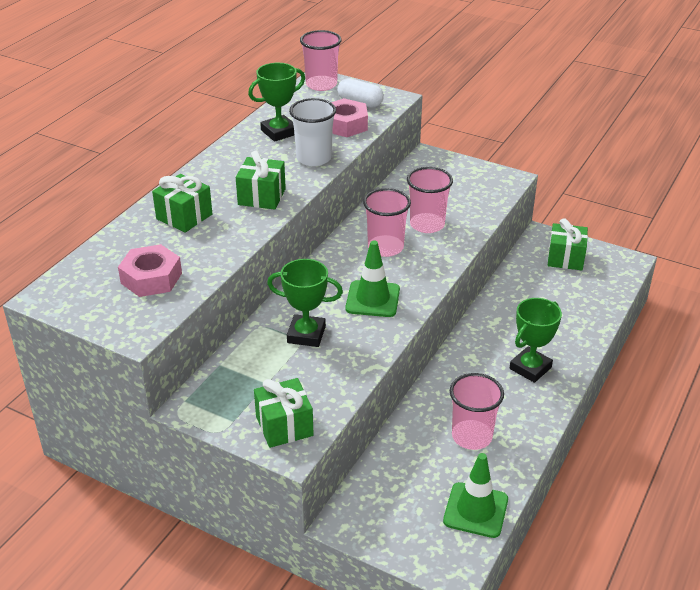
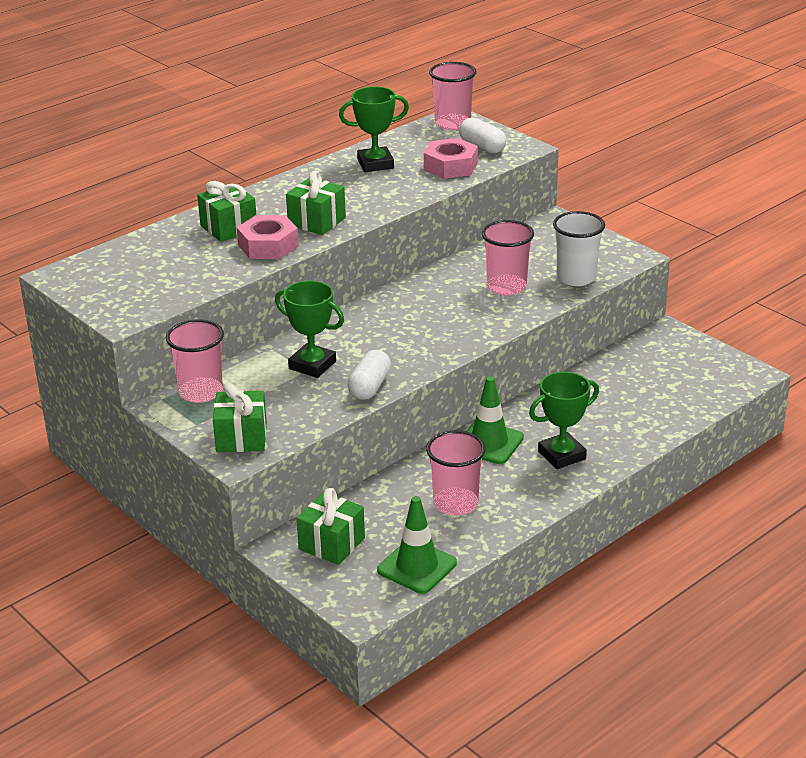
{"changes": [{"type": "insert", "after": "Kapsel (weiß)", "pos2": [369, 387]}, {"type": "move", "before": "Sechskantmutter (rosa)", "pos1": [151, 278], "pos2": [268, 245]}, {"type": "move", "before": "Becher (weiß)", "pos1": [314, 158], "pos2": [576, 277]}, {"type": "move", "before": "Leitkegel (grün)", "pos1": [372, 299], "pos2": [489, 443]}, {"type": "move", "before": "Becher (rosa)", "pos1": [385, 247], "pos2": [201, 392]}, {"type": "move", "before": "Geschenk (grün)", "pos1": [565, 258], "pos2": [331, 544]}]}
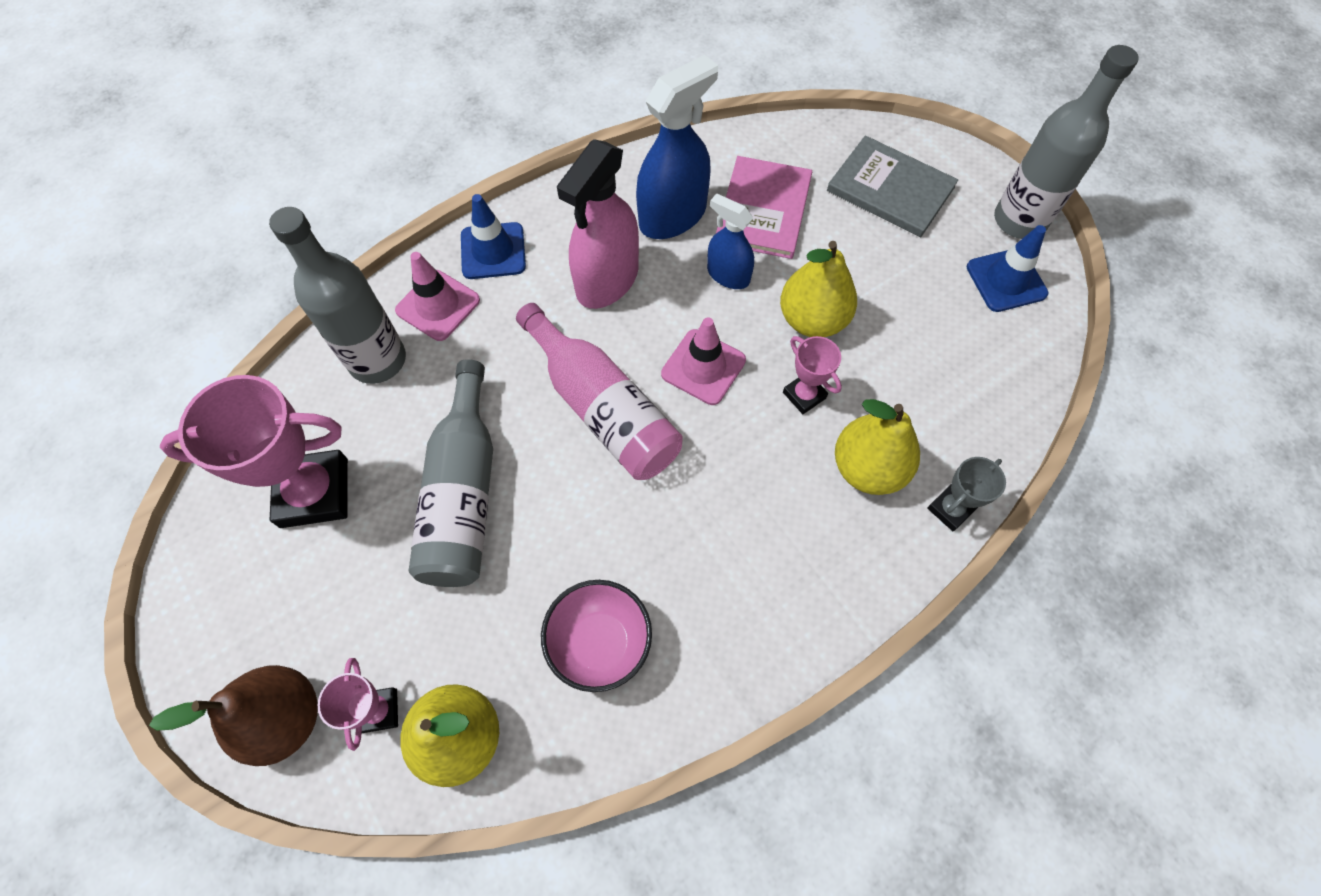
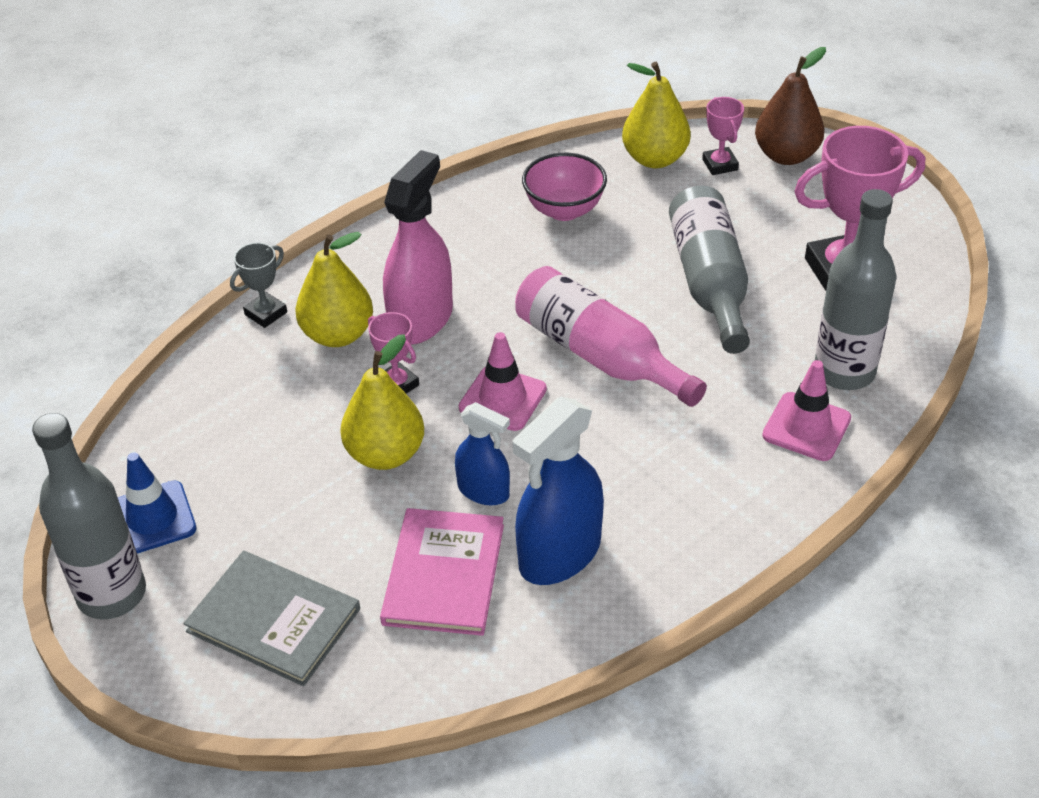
{"changes": [{"type": "delete", "before": "Leitkegel (blau)", "pos1": [493, 251]}, {"type": "move", "before": "Sprühflasche (rosa)", "pos1": [607, 280], "pos2": [421, 319]}]}
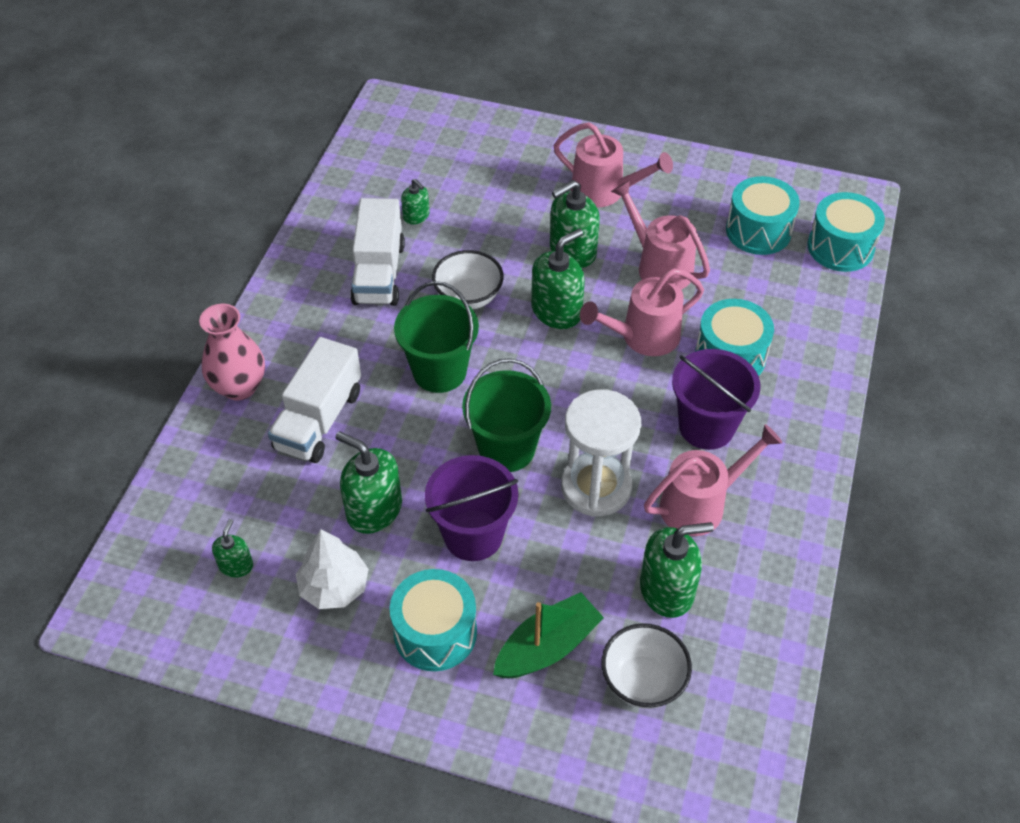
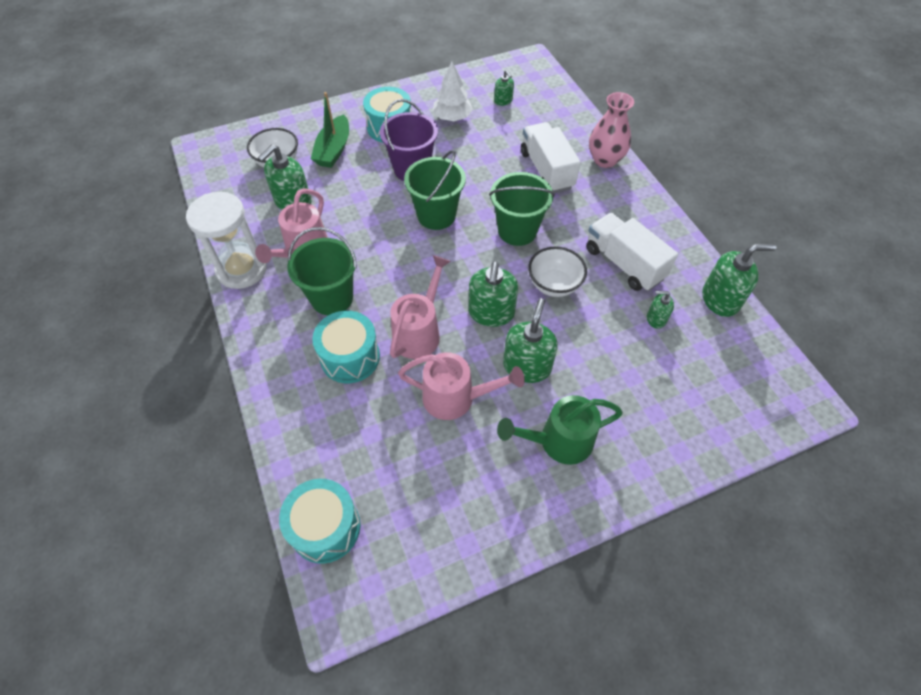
{"changes": [{"type": "delete", "before": "Trommel (türkis)", "pos1": [758, 231]}, {"type": "move", "before": "Seifenspender (grün)", "pos1": [374, 509], "pos2": [720, 299]}, {"type": "move", "before": "Sanduhr (weiß)", "pos1": [596, 487], "pos2": [242, 269]}, {"type": "recolor", "before": "Gießkanne (rosa)", "after": "Gießkanne (grün)", "pos1": [605, 192], "pos2": [558, 442]}, {"type": "recolor", "before": "Eimer (lila)", "after": "Eimer (grün)", "pos1": [706, 427], "pos2": [332, 298]}]}
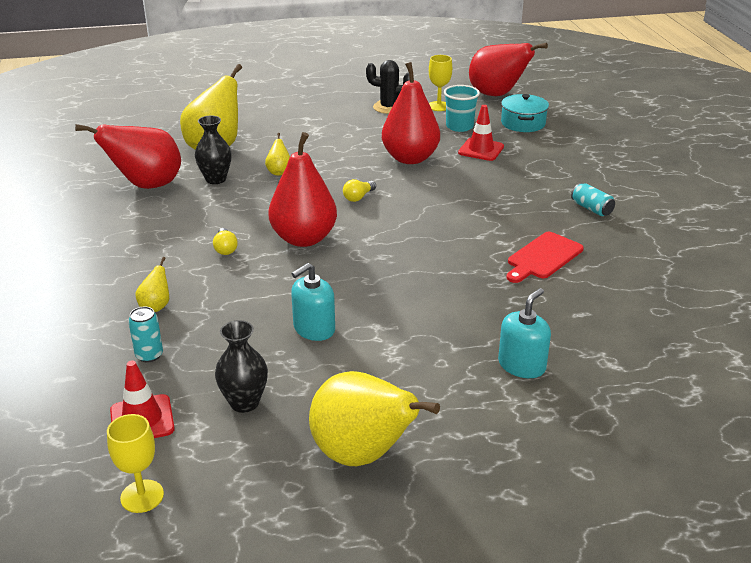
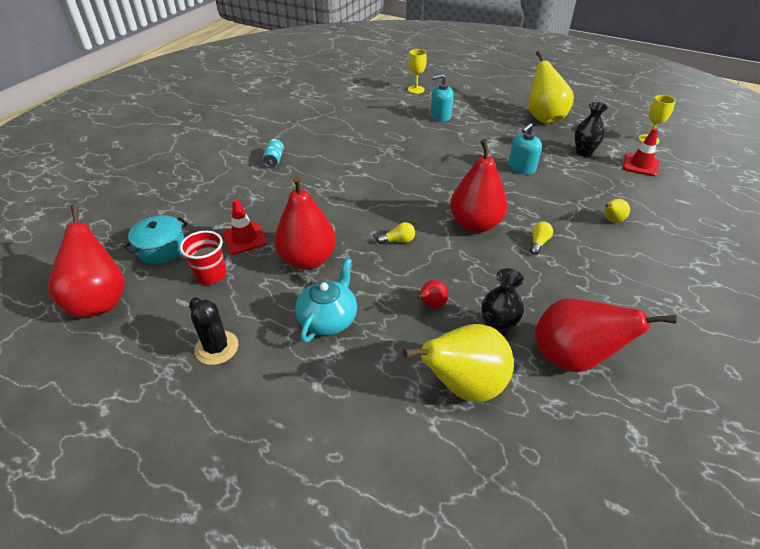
{"changes": [{"type": "delete", "before": "Dose (türkis)", "pos1": [149, 355]}, {"type": "delete", "before": "Schneidebrett (rot)", "pos1": [543, 257]}, {"type": "insert", "after": "Teekanne (türkis)", "pos2": [328, 319]}, {"type": "move", "before": "Kelch (gelb)", "pos1": [438, 106], "pos2": [416, 89]}, {"type": "recolor", "before": "Birne (gelb)", "after": "Birne (rot)", "pos1": [279, 172], "pos2": [431, 305]}, {"type": "recolor", "before": "Becher (türkis)", "after": "Becher (rot)", "pos1": [459, 126], "pos2": [211, 275]}, {"type": "rotate", "before": "Seifenspender (türkis)", "pos1": [314, 329], "pos2": [521, 168], "turn": 135}]}
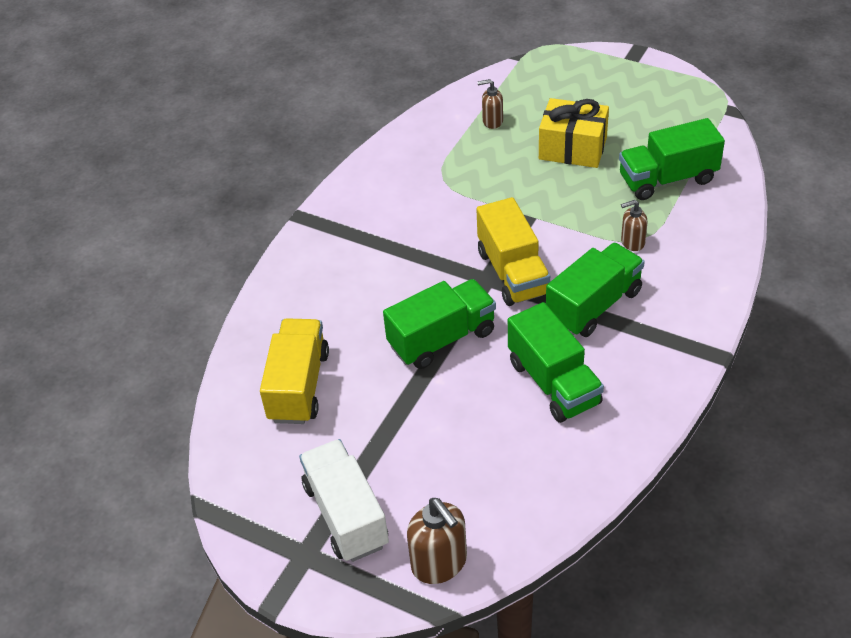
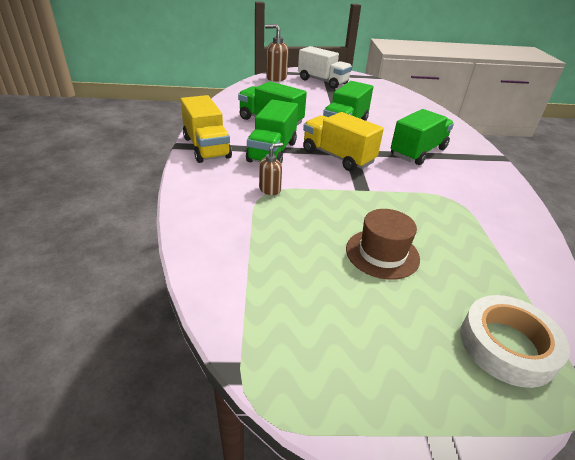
{"changes": [{"type": "delete", "before": "Seifenspender (braun)", "pos1": [492, 121]}, {"type": "insert", "after": "Klebeband (weiß)", "pos2": [507, 345]}, {"type": "move", "before": "Lastwagen (gelb)", "pos1": [299, 386], "pos2": [206, 147]}, {"type": "move", "before": "Lastwagen (grün)", "pos1": [667, 179], "pos2": [418, 152]}, {"type": "replace", "before": "Geschenk (gelb)", "after": "Hut (braun)", "pos1": [572, 148], "pos2": [382, 253]}]}
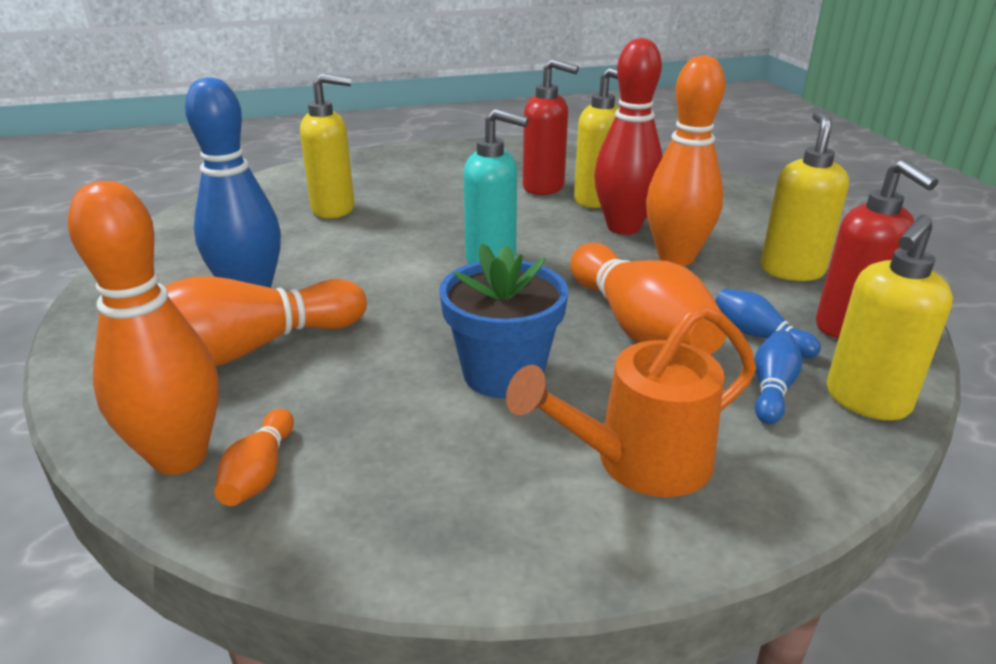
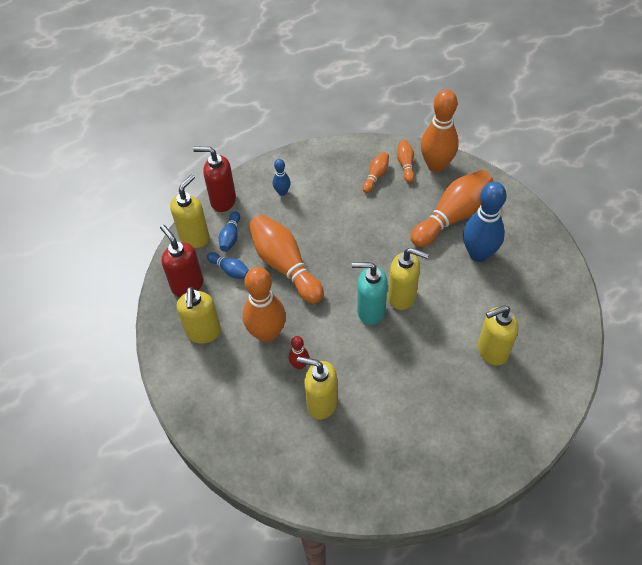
{"changes": [{"type": "delete", "before": "Blumentopf (blau)", "pos1": [503, 374]}, {"type": "insert", "after": "Bowlingkegel (orange)", "pos2": [376, 176]}, {"type": "insert", "after": "Seifenspender (gelb)", "pos2": [402, 297]}, {"type": "move", "before": "Seifenspender (rot)", "pos1": [544, 187], "pos2": [222, 200]}, {"type": "replace", "before": "Gießkanne (orange)", "after": "Bowlingkegel (blau)", "pos1": [638, 462], "pos2": [282, 192]}, {"type": "resize", "before": "Bowlingkegel (rot)", "pos1": [623, 227], "pos2": [299, 365], "scale": 0.48}]}
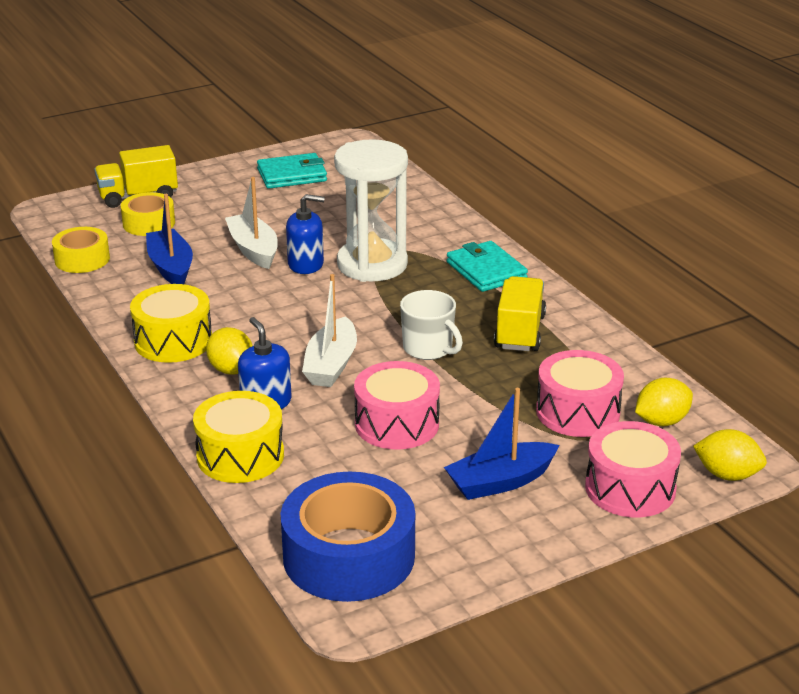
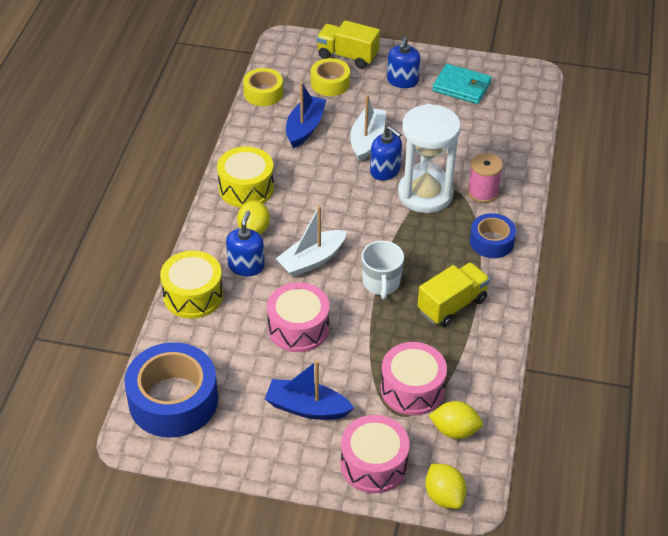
{"changes": [{"type": "insert", "after": "Seifenspender (blau)", "pos2": [402, 81]}, {"type": "insert", "after": "Garnrolle (rosa)", "pos2": [482, 192]}, {"type": "replace", "before": "Geldbörse (türkis)", "after": "Klebeband (blau)", "pos1": [486, 271], "pos2": [491, 242]}]}
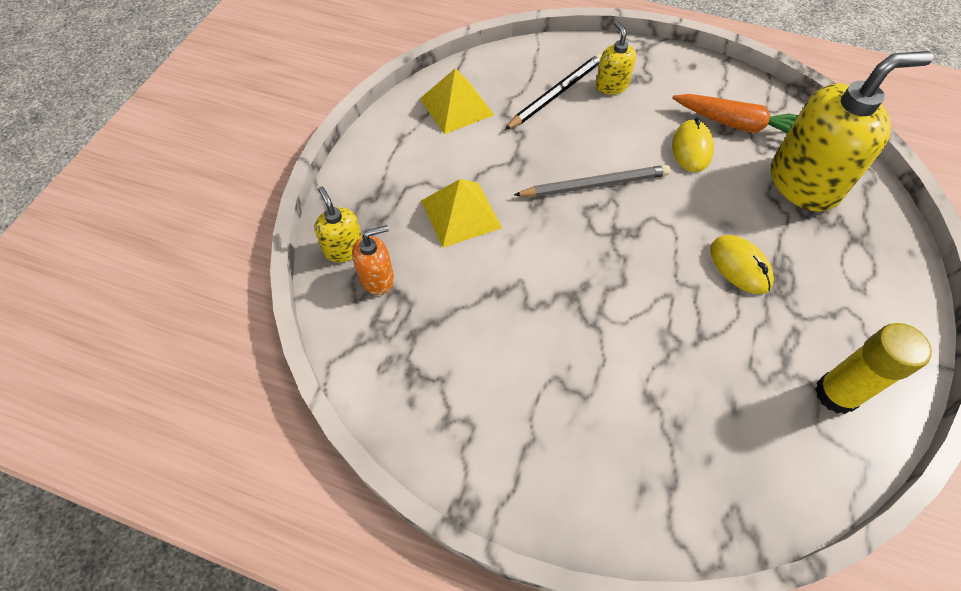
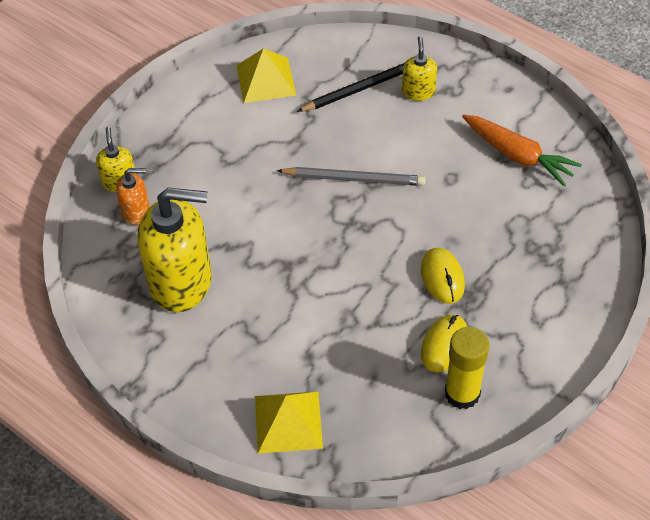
{"changes": [{"type": "move", "before": "Pyramide (gelb)", "pos1": [461, 214], "pos2": [288, 422]}, {"type": "move", "before": "Computermaus (gelb)", "pos1": [691, 148], "pos2": [444, 345]}, {"type": "move", "before": "Seifenspender (gelb)", "pos1": [804, 183], "pos2": [181, 282]}]}
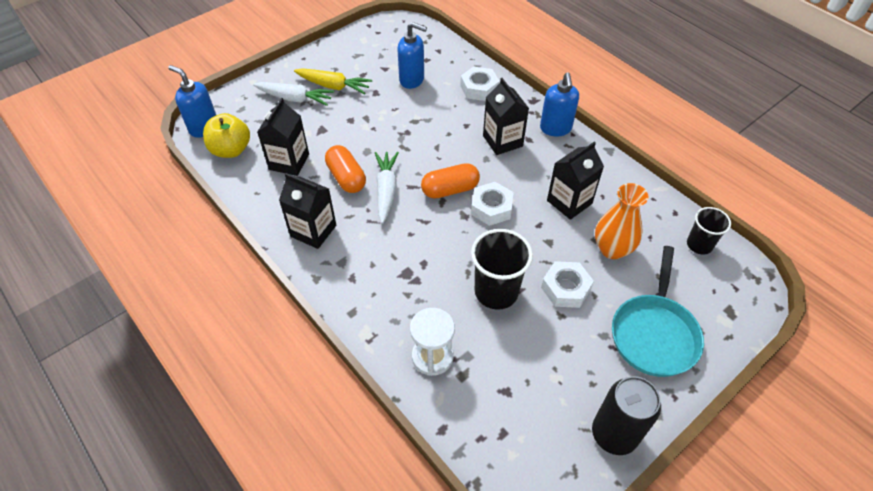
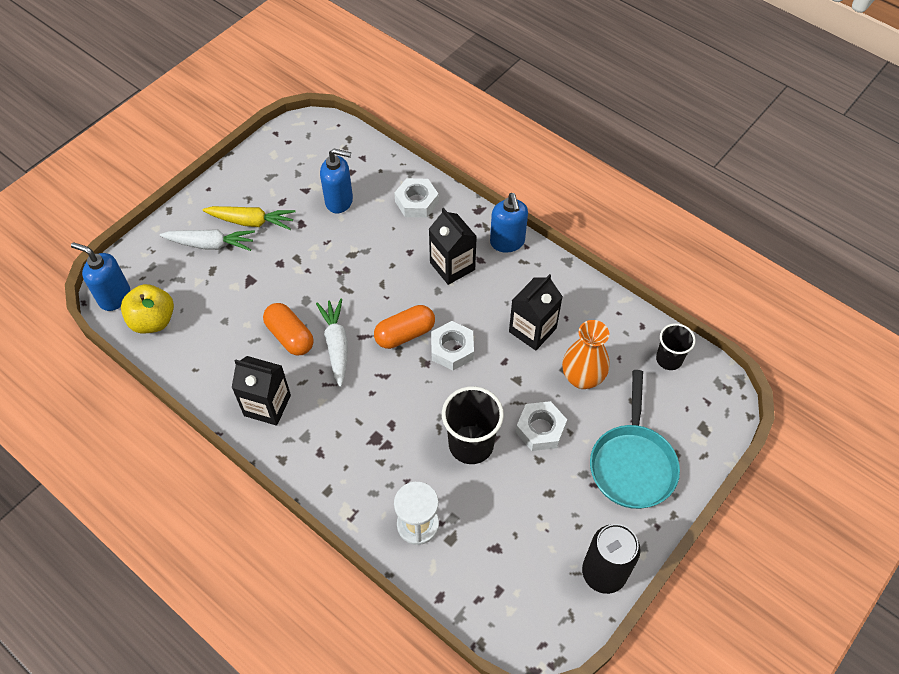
{"changes": [{"type": "delete", "before": "Getränkekarton (schwarz)", "pos1": [289, 162]}]}
